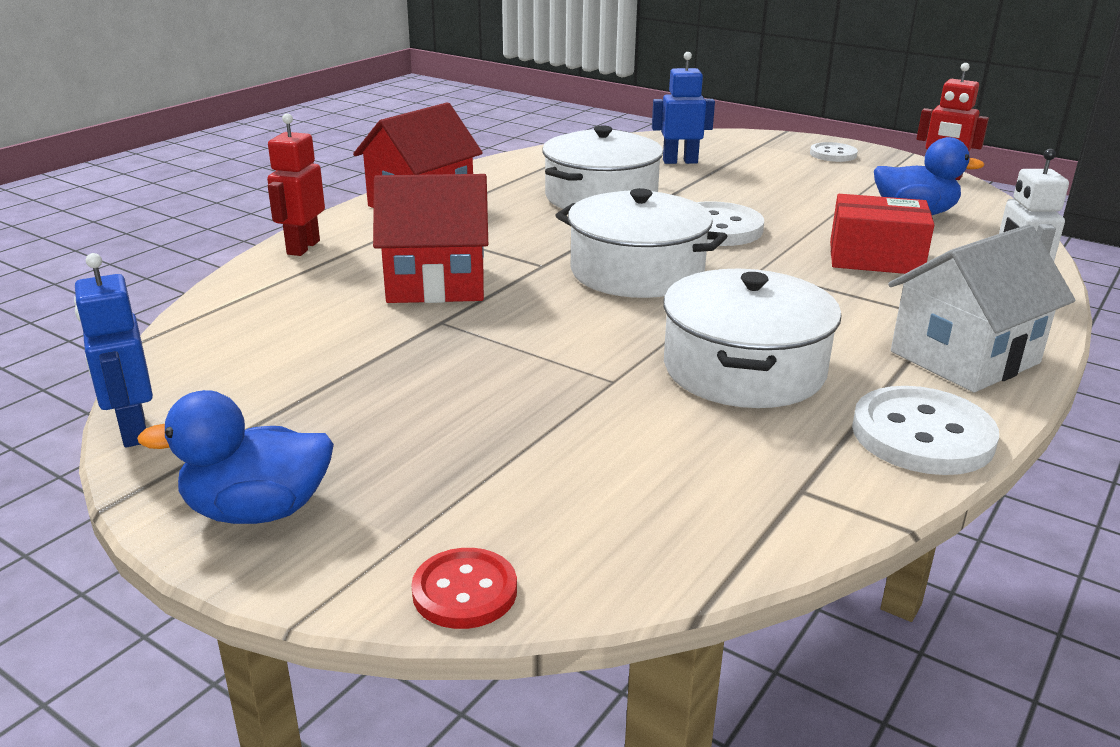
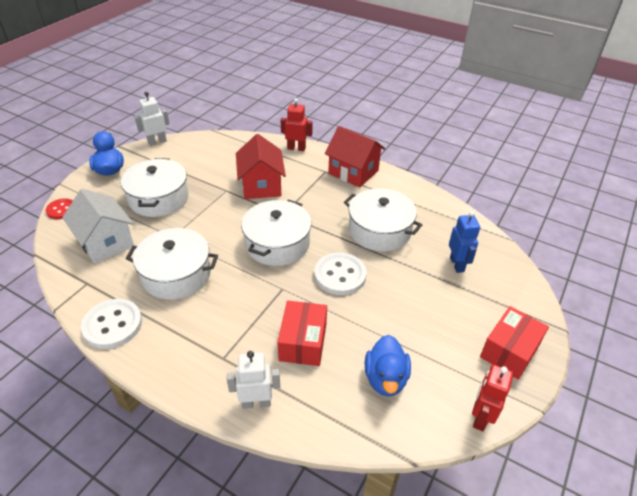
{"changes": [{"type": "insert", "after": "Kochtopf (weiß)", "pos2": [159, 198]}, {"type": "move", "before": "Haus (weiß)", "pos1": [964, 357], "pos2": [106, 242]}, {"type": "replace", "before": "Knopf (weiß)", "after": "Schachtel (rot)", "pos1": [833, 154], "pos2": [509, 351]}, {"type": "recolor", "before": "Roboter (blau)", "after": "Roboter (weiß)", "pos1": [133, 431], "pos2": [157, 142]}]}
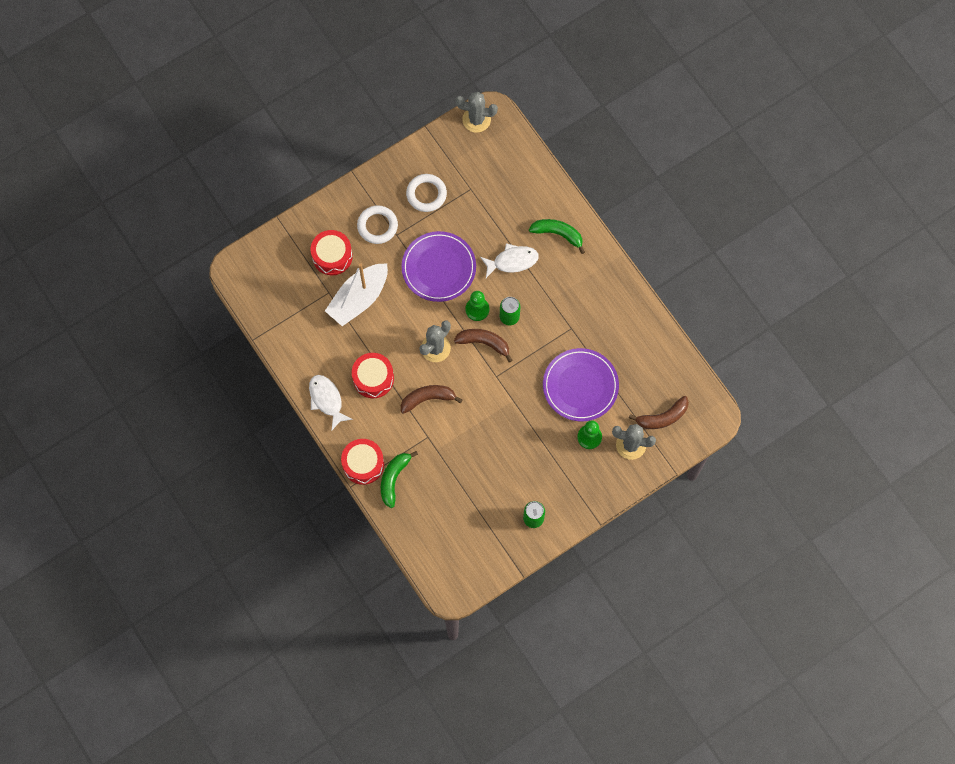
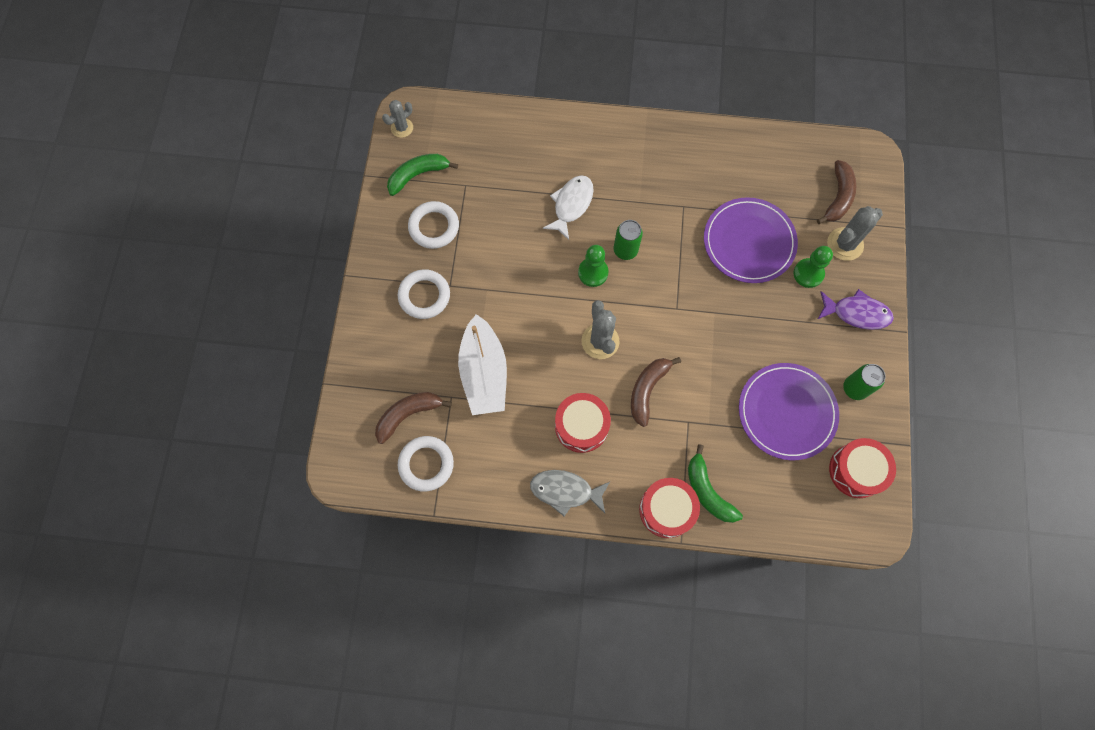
{"changes": [{"type": "insert", "after": "Ring (weiß)", "pos2": [426, 464]}, {"type": "insert", "after": "Fisch (lila)", "pos2": [856, 313]}, {"type": "move", "before": "Trommel (rot)", "pos1": [332, 256], "pos2": [856, 470]}, {"type": "move", "before": "Teller (lila)", "pos1": [438, 268], "pos2": [787, 412]}, {"type": "move", "before": "Banane (braun)", "pos1": [484, 343], "pos2": [408, 415]}, {"type": "move", "before": "Banane (grün)", "pos1": [558, 234], "pos2": [418, 175]}, {"type": "recolor", "before": "Fisch (weiß)", "after": "Fisch (grau)", "pos1": [327, 400], "pos2": [565, 491]}, {"type": "resize", "before": "Kaktus (grau)", "pos1": [476, 119], "pos2": [402, 128], "scale": 0.65}]}
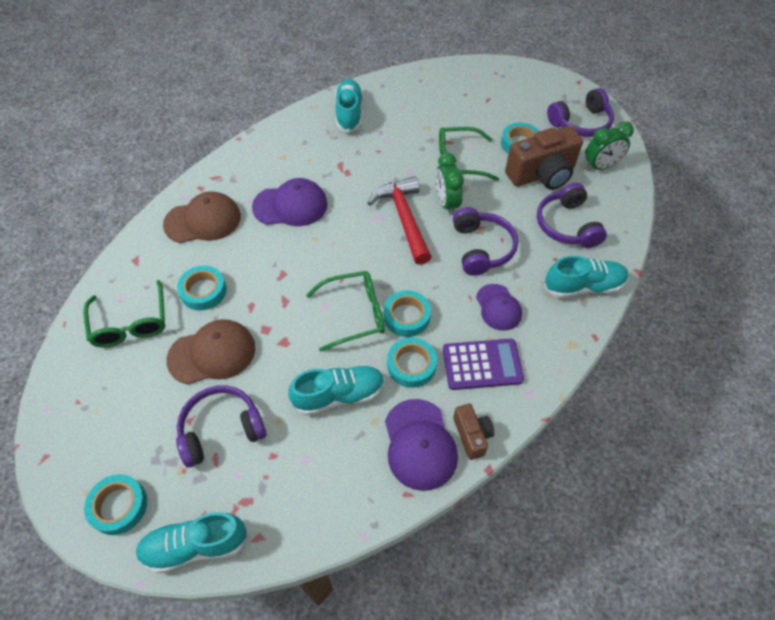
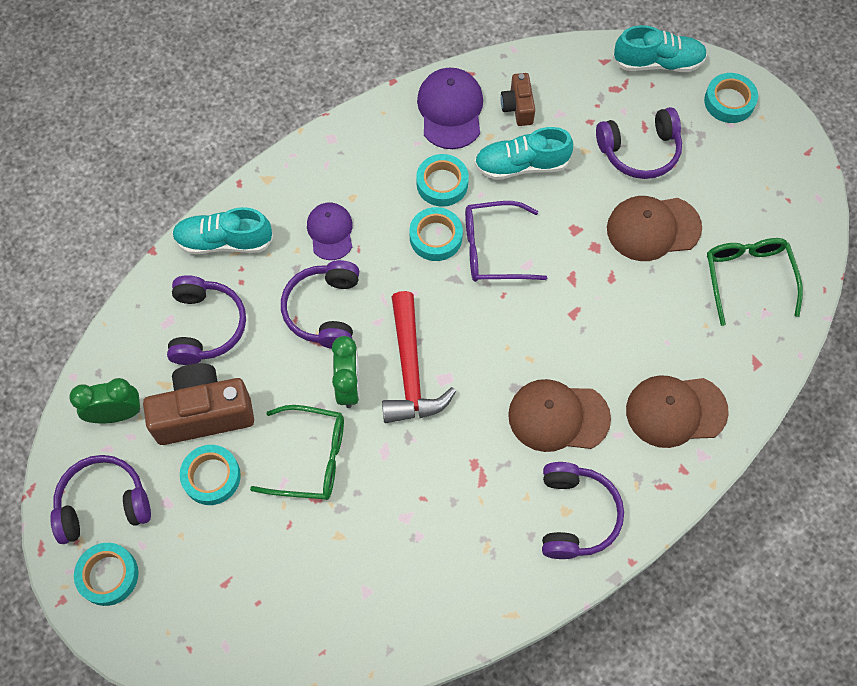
{"changes": [{"type": "delete", "before": "Schuh (türkis)", "pos1": [349, 114]}, {"type": "delete", "before": "Taschenrechner (lila)", "pos1": [482, 364]}, {"type": "insert", "after": "Kopfhörer (lila)", "pos2": [575, 515]}, {"type": "move", "before": "Klebeband (türkis)", "pos1": [203, 291], "pos2": [108, 575]}, {"type": "move", "before": "Kamera (braun)", "pos1": [472, 435], "pos2": [518, 107]}, {"type": "recolor", "before": "Kappe (lila)", "after": "Kappe (braun)", "pos1": [290, 206], "pos2": [558, 417]}, {"type": "recolor", "before": "Brille (grün)", "after": "Brille (lila)", "pos1": [355, 314], "pos2": [493, 249]}]}
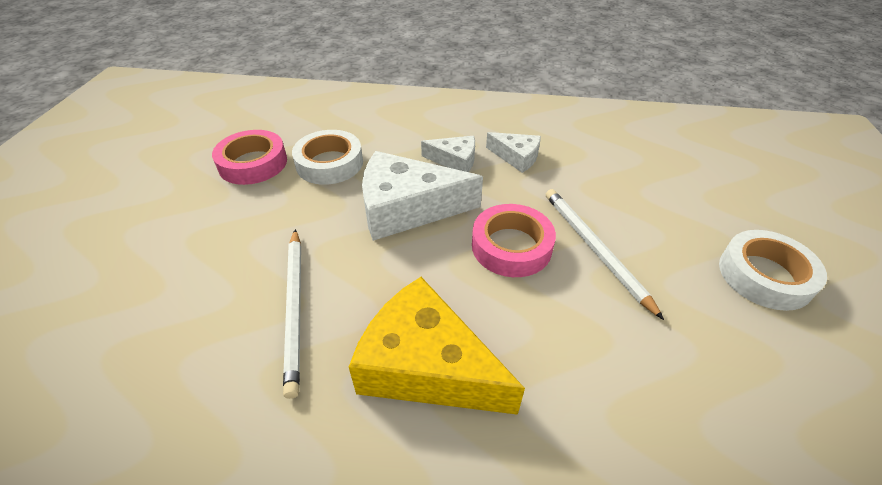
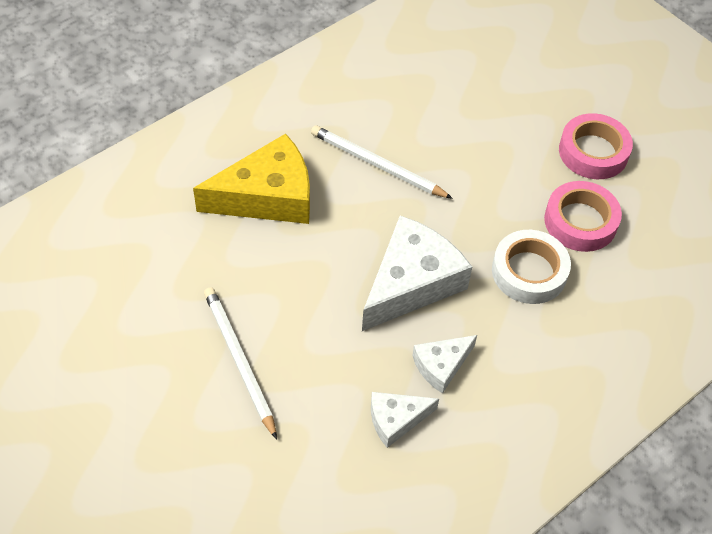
{"changes": [{"type": "delete", "before": "Klebeband (weiß)", "pos1": [764, 275]}, {"type": "move", "before": "Klebeband (rosa)", "pos1": [511, 246], "pos2": [593, 152]}, {"type": "rotate", "before": "Bleistift (weiß)", "pos1": [595, 249], "pos2": [239, 361], "turn": -135}]}
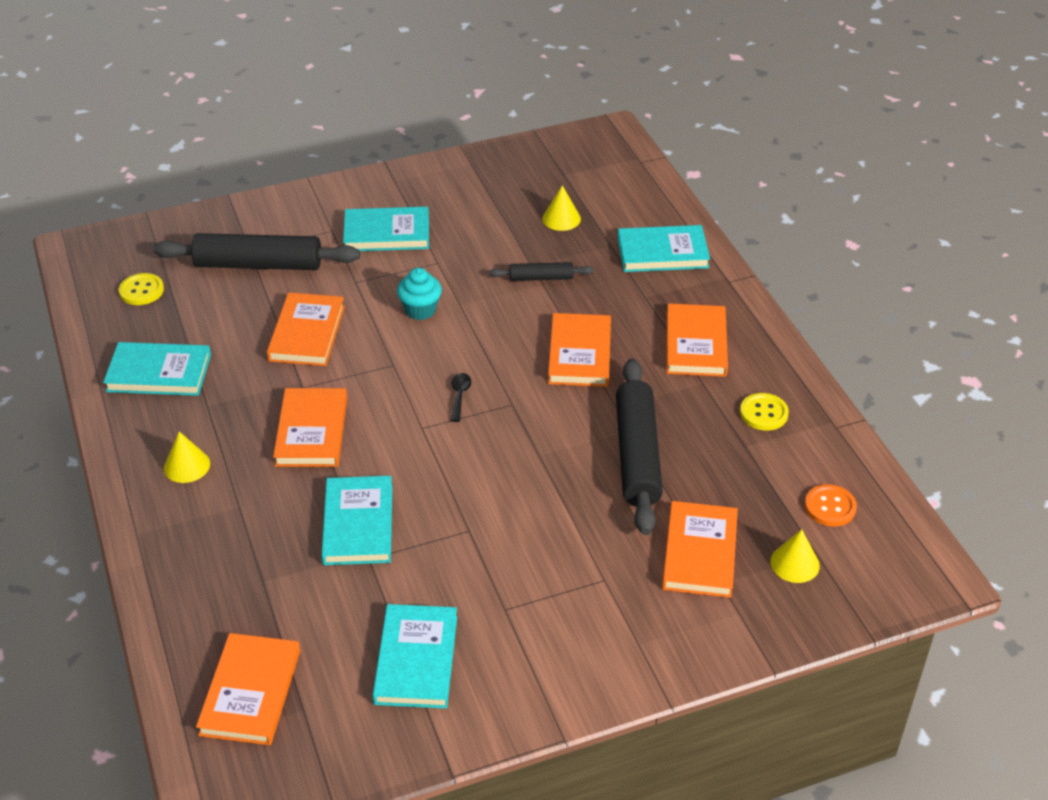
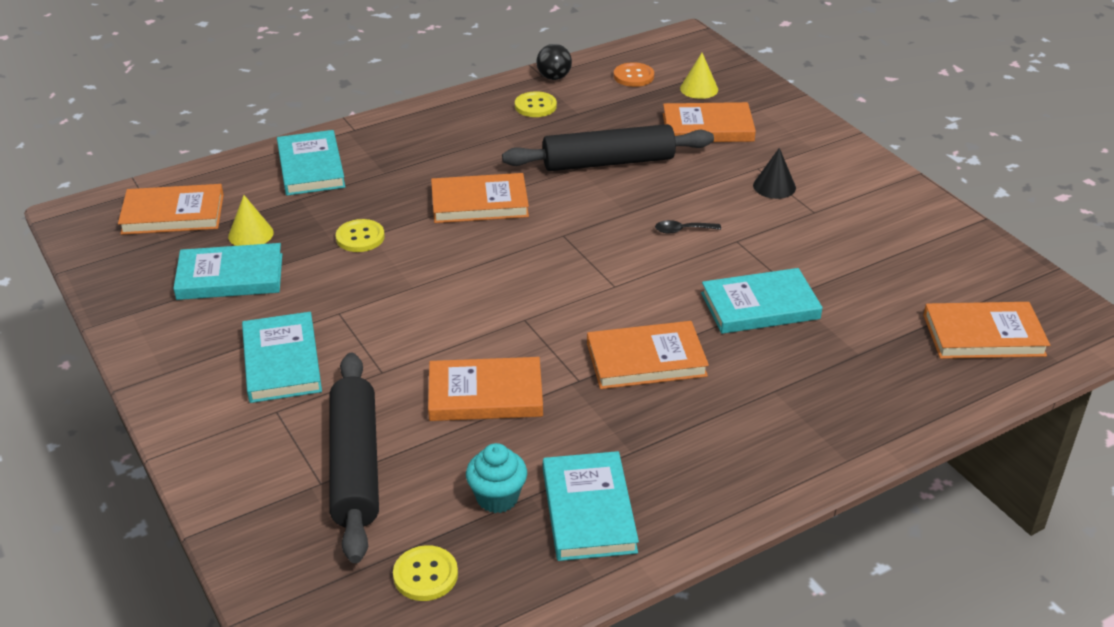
{"changes": [{"type": "delete", "before": "Kegel (gelb)", "pos1": [187, 466]}, {"type": "insert", "after": "Ball (schwarz)", "pos2": [554, 77]}, {"type": "insert", "after": "Kegel (schwarz)", "pos2": [774, 186]}, {"type": "move", "before": "Buch (türkis)", "pos1": [416, 659], "pos2": [230, 277]}, {"type": "move", "before": "Muffin (türkis)", "pos1": [420, 310], "pos2": [497, 498]}, {"type": "move", "before": "Löffel (schwarz)", "pos1": [459, 396], "pos2": [682, 230]}, {"type": "move", "before": "Buch (orange)", "pos1": [696, 344], "pos2": [173, 214]}, {"type": "replace", "before": "Nudelholz (schwarz)", "after": "Knopf (gelb)", "pos1": [541, 278], "pos2": [360, 237]}]}
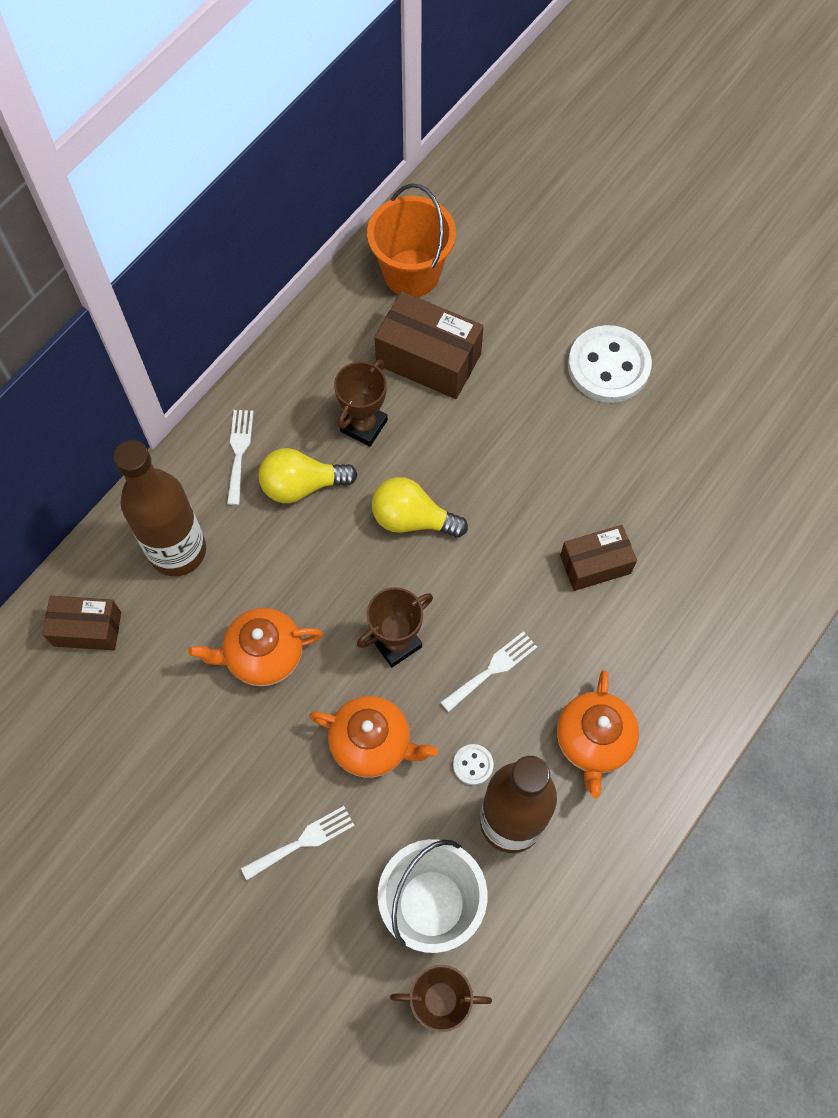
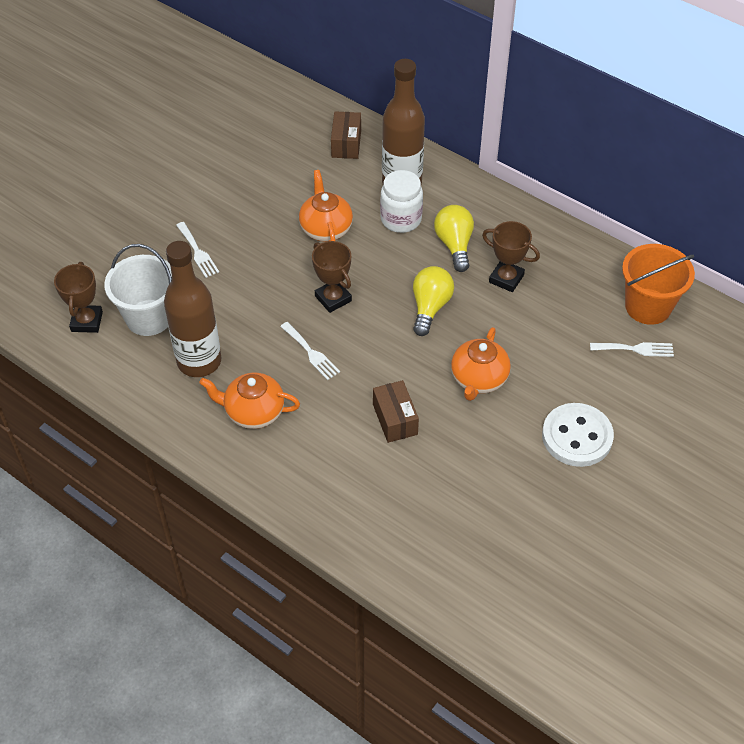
{"changes": [{"type": "delete", "before": "Schachtel (braun)", "pos1": [428, 359]}, {"type": "delete", "before": "Knopf (weiß)", "pos1": [473, 765]}, {"type": "insert", "after": "Einmachglas (weiß)", "pos2": [401, 219]}, {"type": "move", "before": "Gabel (weiß)", "pos1": [239, 452], "pos2": [635, 349]}, {"type": "move", "before": "Teekanne (orange)", "pos1": [372, 743], "pos2": [478, 379]}]}
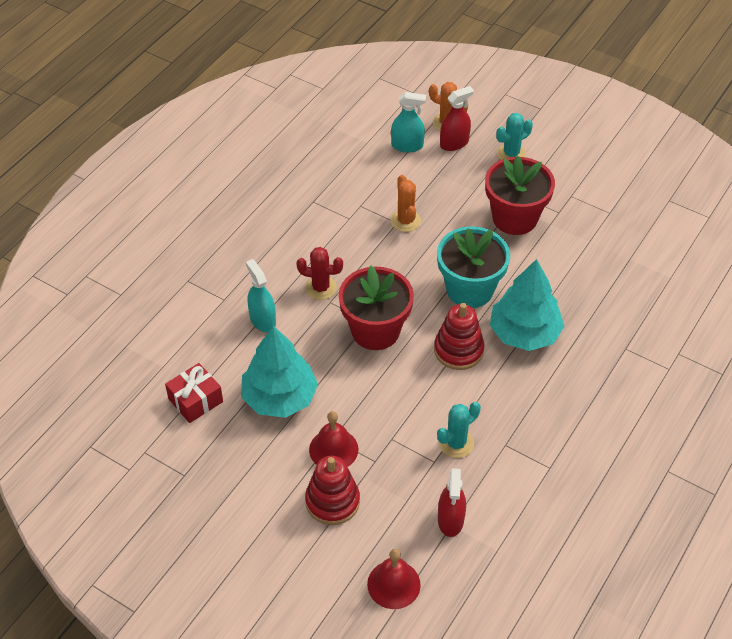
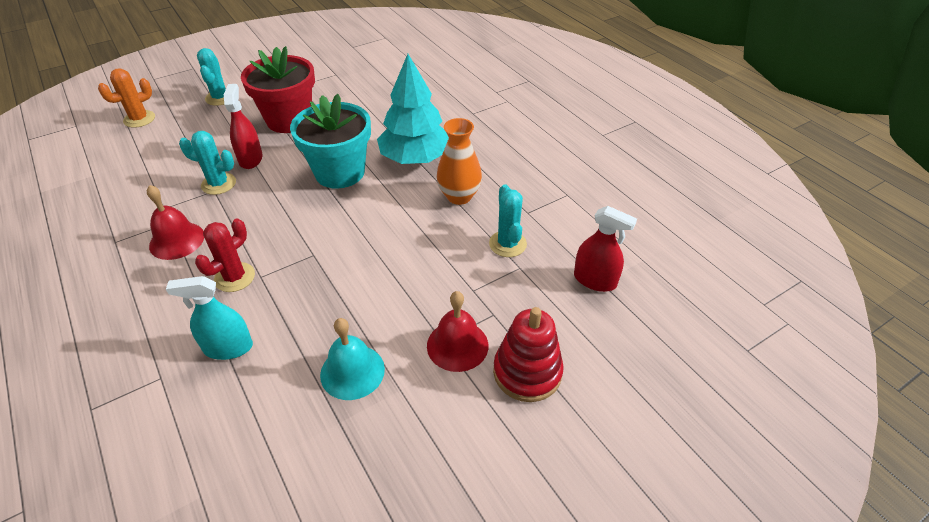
{"changes": [{"type": "delete", "before": "Geschenk (rot)", "pos1": [195, 400]}, {"type": "delete", "before": "Blumentopf (rot)", "pos1": [375, 331]}, {"type": "delete", "before": "Sprühflasche (türkis)", "pos1": [407, 145]}, {"type": "delete", "before": "Stapelspielzeug (rot)", "pos1": [458, 350]}, {"type": "insert", "after": "Vase (orange)", "pos2": [459, 196]}, {"type": "move", "before": "Glocke (rot)", "pos1": [393, 584], "pos2": [177, 240]}, {"type": "move", "before": "Sprühflasche (rot)", "pos1": [454, 143], "pos2": [250, 159]}, {"type": "replace", "before": "Baum (türkis)", "after": "Glocke (türkis)", "pos1": [279, 397], "pos2": [352, 371]}, {"type": "recolor", "before": "Kaktus (orange)", "after": "Kaktus (türkis)", "pos1": [405, 221], "pos2": [218, 184]}]}
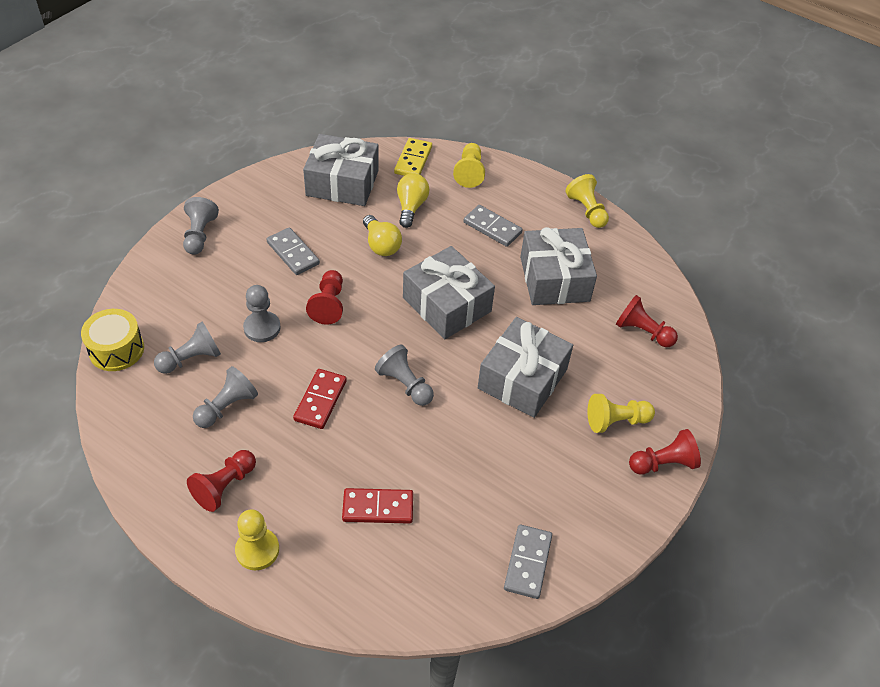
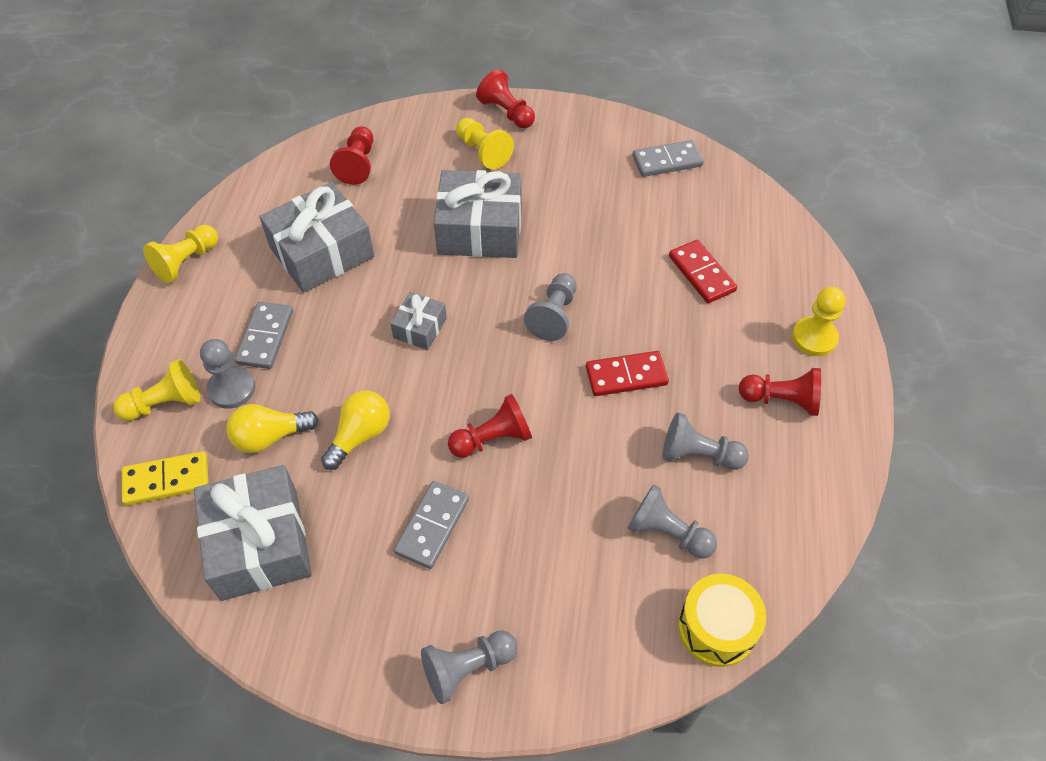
{"changes": [{"type": "move", "before": "Bauer (grau)", "pos1": [262, 328], "pos2": [232, 389]}, {"type": "resize", "before": "Geschenk (grau)", "pos1": [447, 304], "pos2": [420, 328], "scale": 0.51}]}
